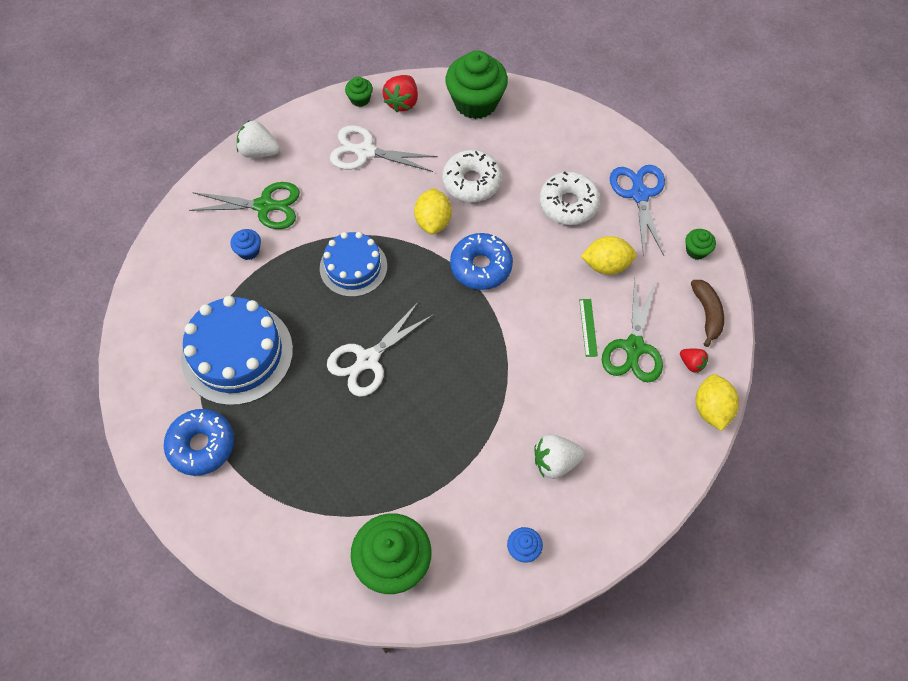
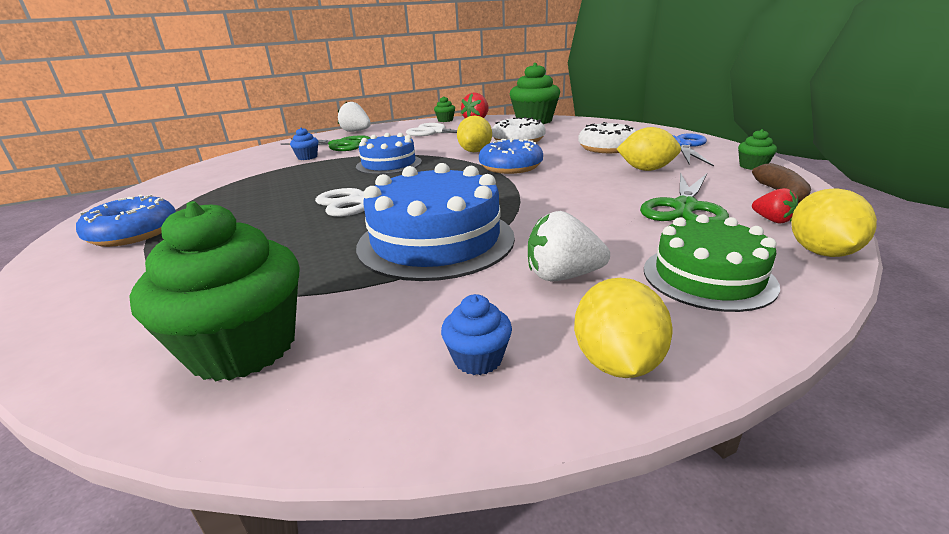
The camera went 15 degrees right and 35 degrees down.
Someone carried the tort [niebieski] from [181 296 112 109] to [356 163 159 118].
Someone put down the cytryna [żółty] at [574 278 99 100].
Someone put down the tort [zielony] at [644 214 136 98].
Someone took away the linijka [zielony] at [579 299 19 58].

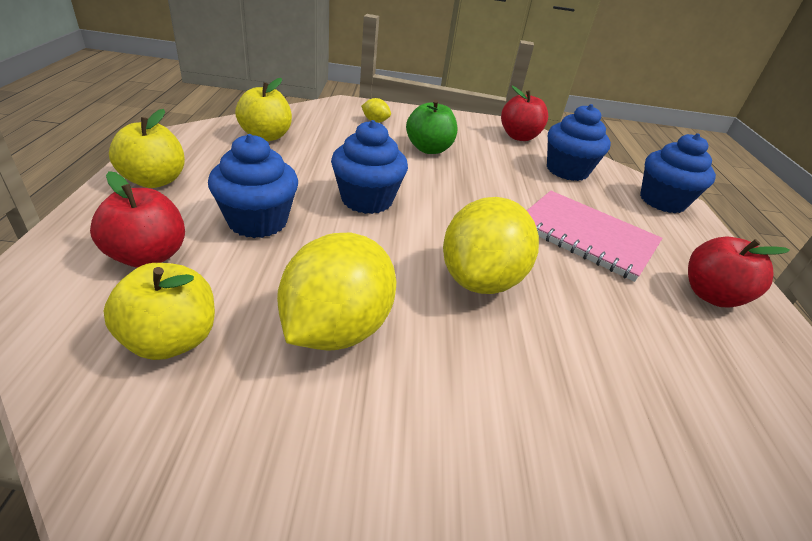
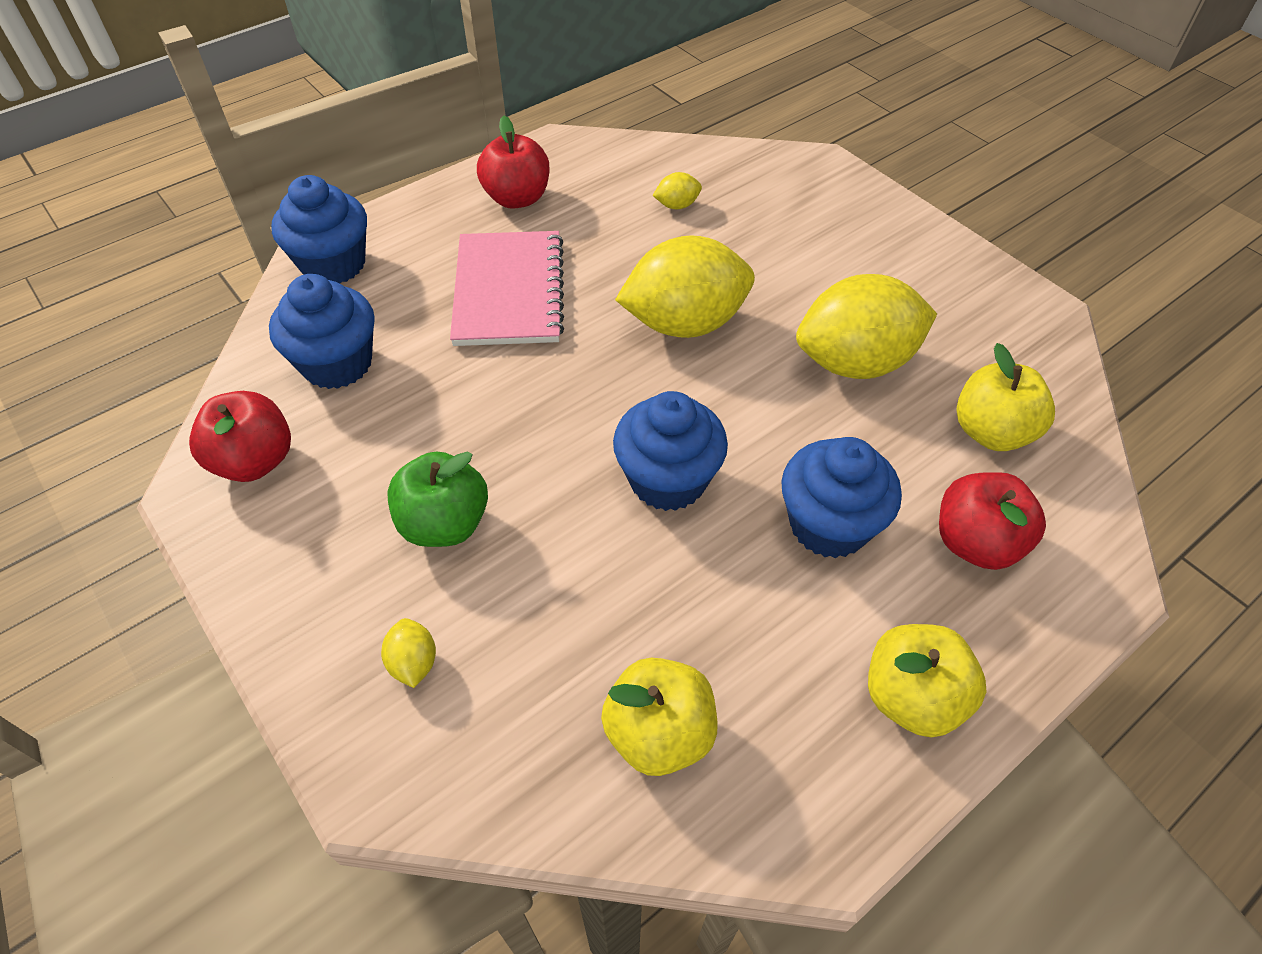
The camera went 125 degrees left and 15 degrees up.
Someone put down the cytryna [żółty] at [653 172 49 37].

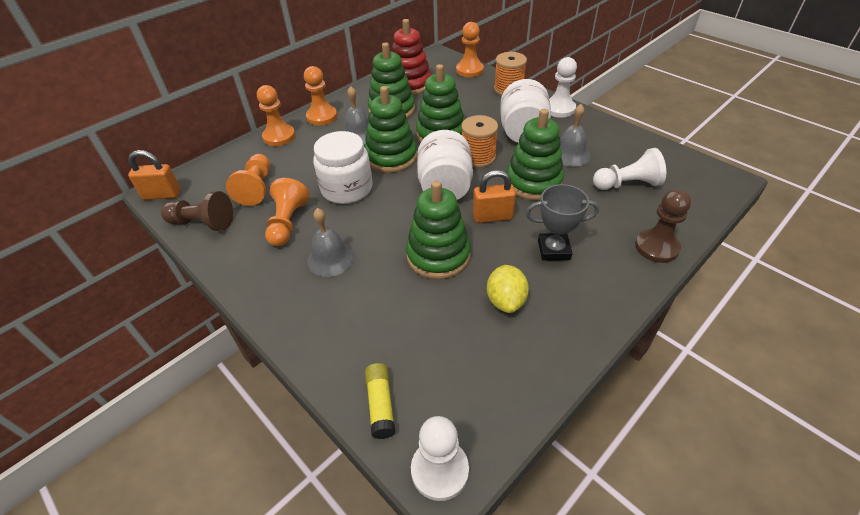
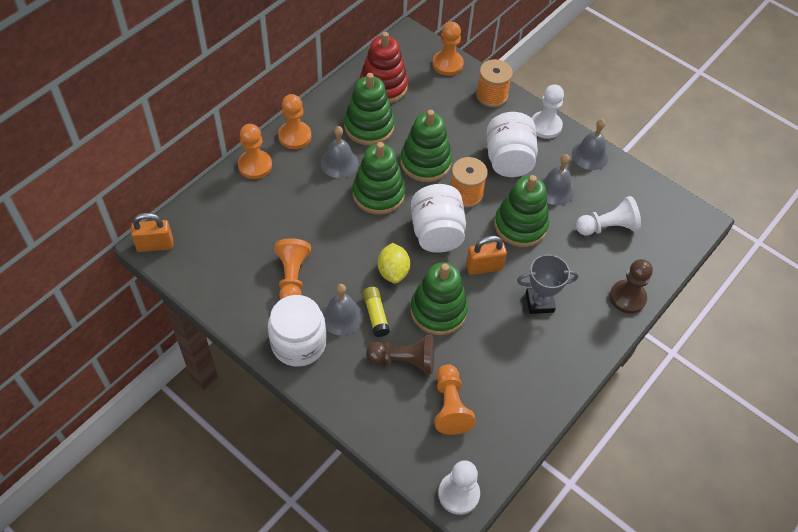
The camera went 10 degrees left and 10 degrees up.
Someone carried the słoik [biały] from [313 131 59 73] to [268 295 58 72].
Someone carried the klej w sztyfcie [żółty] from [365 363 30 76] to [363 287 27 50].
Someone carried the pionek [brązowy] from [161 191 72 40] to [366 335 68 39].
Someone carried the cytryna [żółty] from [487 265 42 48] to [378 243 32 41].
Someone carried the pionek [pomarańczowy] from [226 154 44 52] to [435 364 41 71].
Someone put down the dzwonek [szary] at [572 119 37 51].

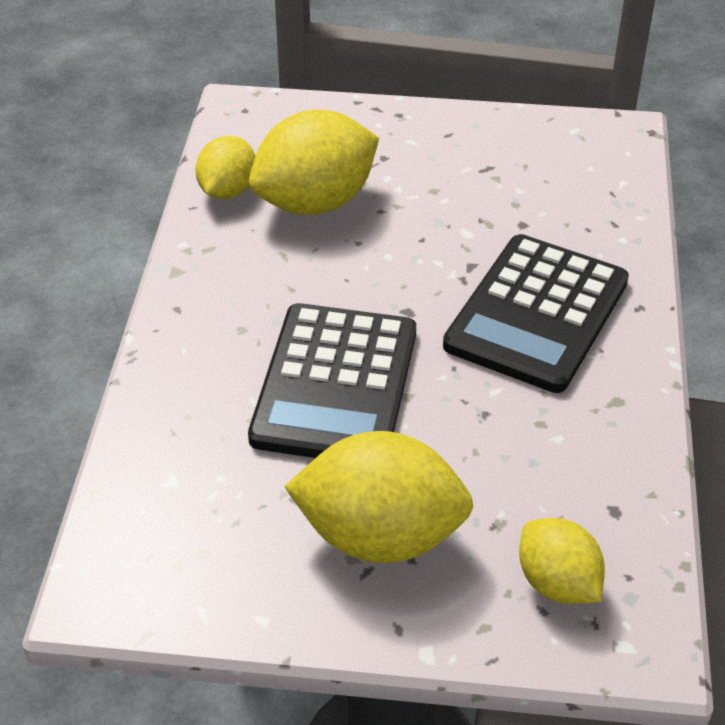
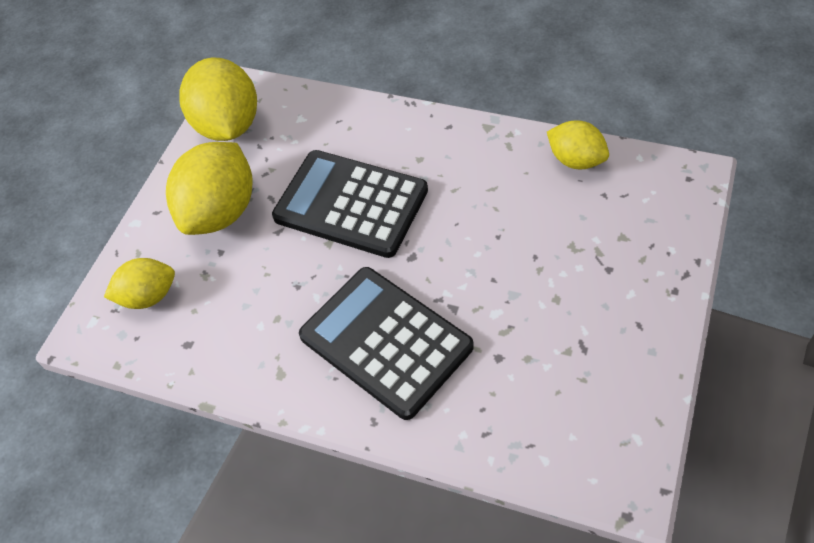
The camera went 110 degrees right and 10 degrees up.
Someone carried the cytryna [żółty] from [249 109 130 106] to [179 57 78 84].

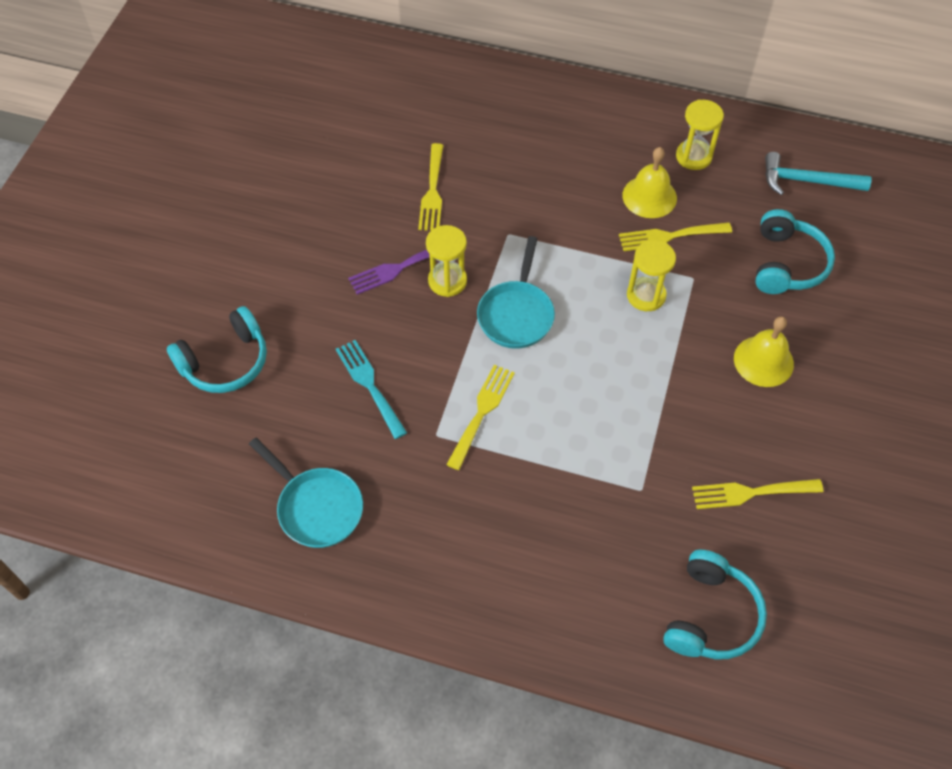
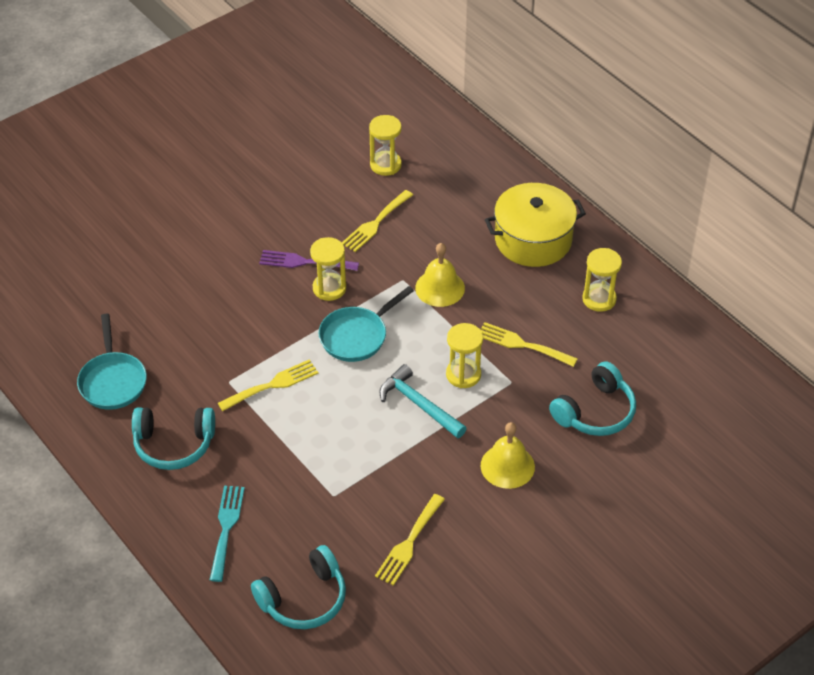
The camera went 35 degrees right and 10 degrees down.
Someone carried the słuchawki [turkusowy] from [167 306 100 87] to [132 407 83 63].
Someone carried the widelec [turkusowy] from [336 340 71 99] to [210 486 35 96].
Someone put down the klepsydra [żółty] at [369 115 33 61].
Someone rotated the widelec [żółty] at [692 479 132 30] by 90 degrees counterclockwise.
Someone carried the młotek [turkusowy] from [765 152 106 43] to [379 364 88 74].
Someone carried the dzwonek [żółty] from [622 147 55 71] to [415 243 50 64].
Someone put down the garnek [żółty] at [485 183 101 84].

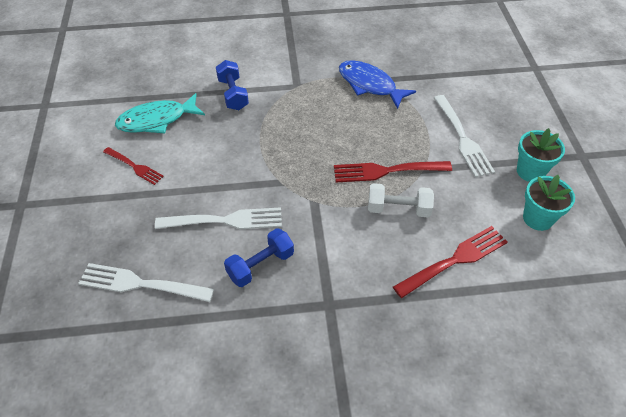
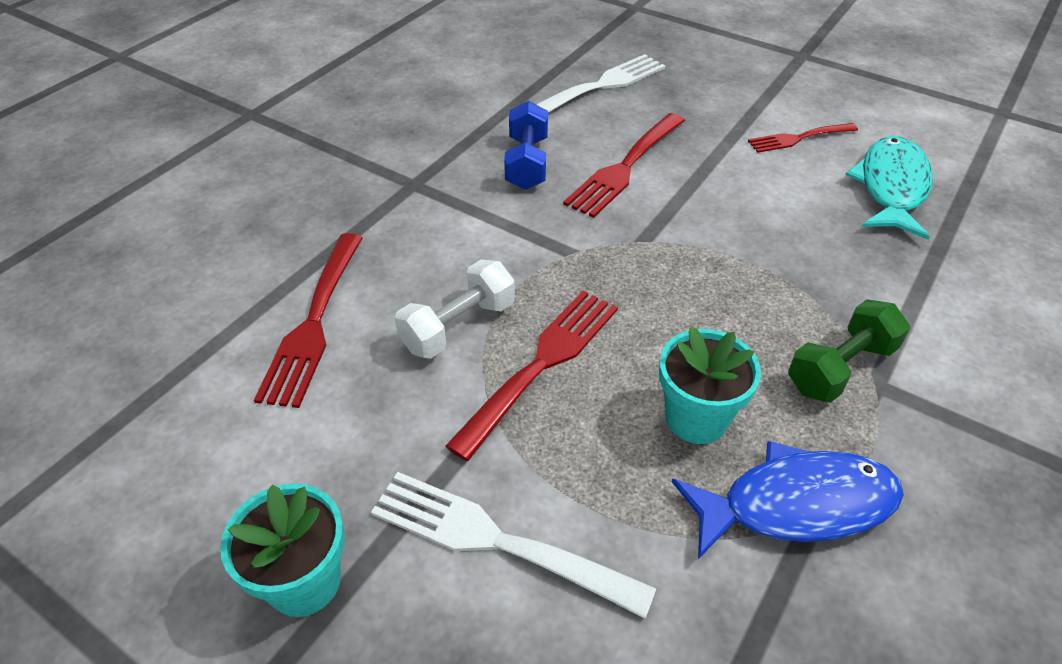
The camera went 130 degrees right and 5 degrees down.
Someone repainted the widelec [biały] at [155 207 127 22], which became the widelec [czerwony] at [563 113 122 105].
Someone carried the doniczka [turkusowy] from [523 175 52 56] to [659 326 102 118].
Someone put down the hantel [zielony] at [788 299 122 104].
Someone took away the hantel [niebieski] at [216 60 33 50].

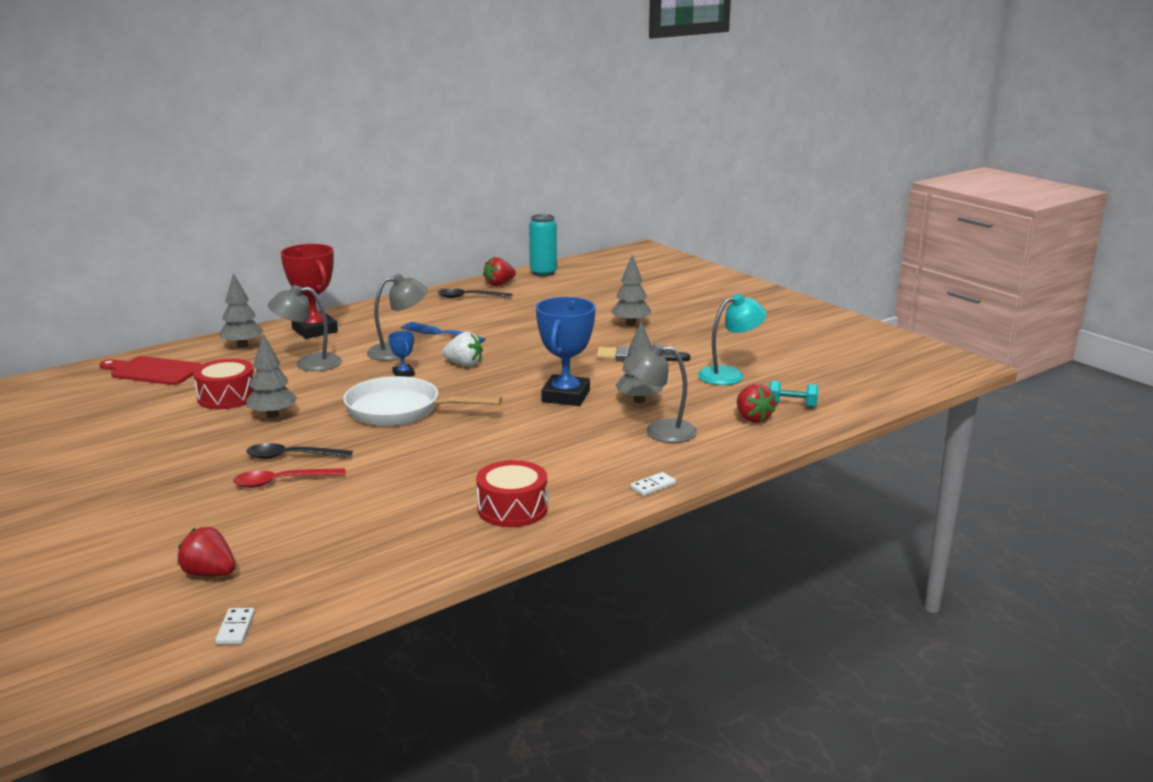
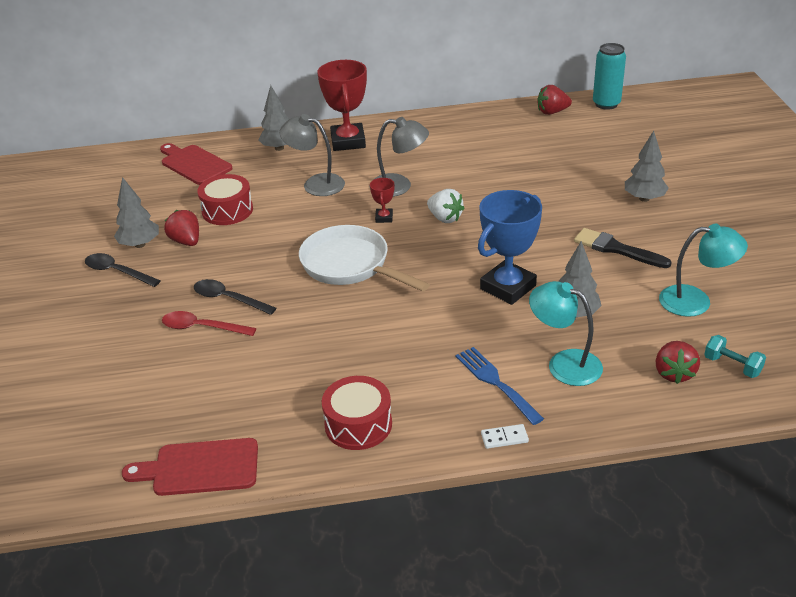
The camera went 30 degrees right and 15 degrees up.
Someone carried the łyżka [czarny] from [438 288 74 10] to [85 253 76 34].
Someone carried the drzewko [szary] from [246 333 51 85] to [114 177 45 71].
Someone put down the deska do krojenia [czerwony] at [122 438 136 58].
Someone carried the truskawka [czerwony] from [177 527 58 50] to [164 210 35 36].
Someone repainted the puchar [niebieski] at [388 331 27 46], which became the puchar [czerwony] at [370 178 24 45].
Someone carried the widelec [niebieski] from [401 322 84 21] to [455 347 89 78].
Someone repainted the lampka [szary] at [623 343 74 100], which became the lampka [turkusowy] at [529 281 74 105].
Someone took away the kostka domina [biały] at [215 608 40 37].

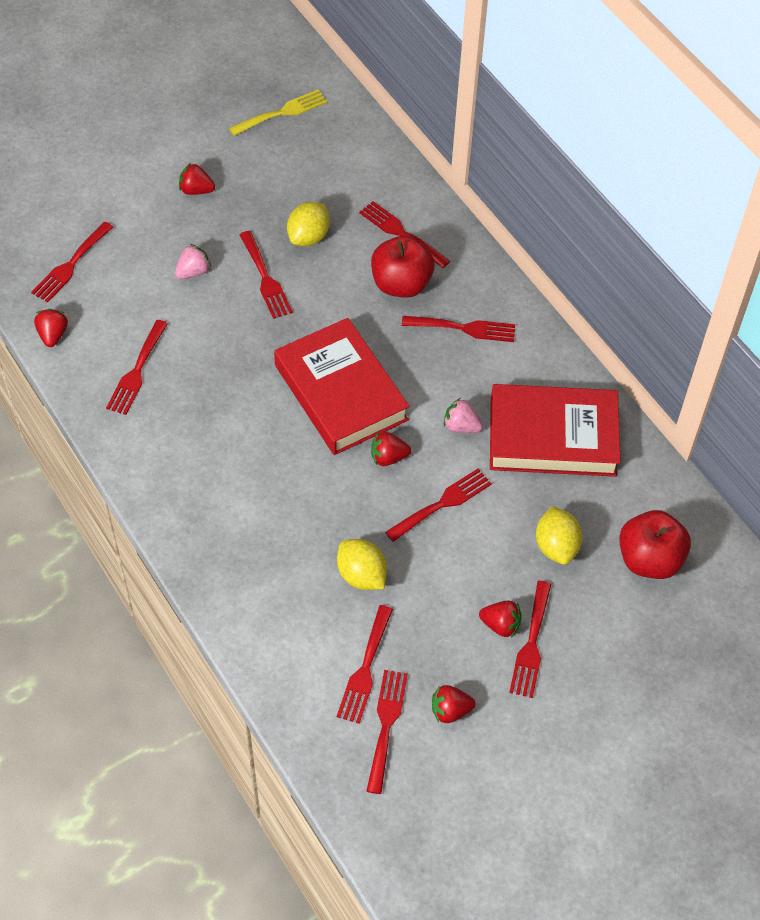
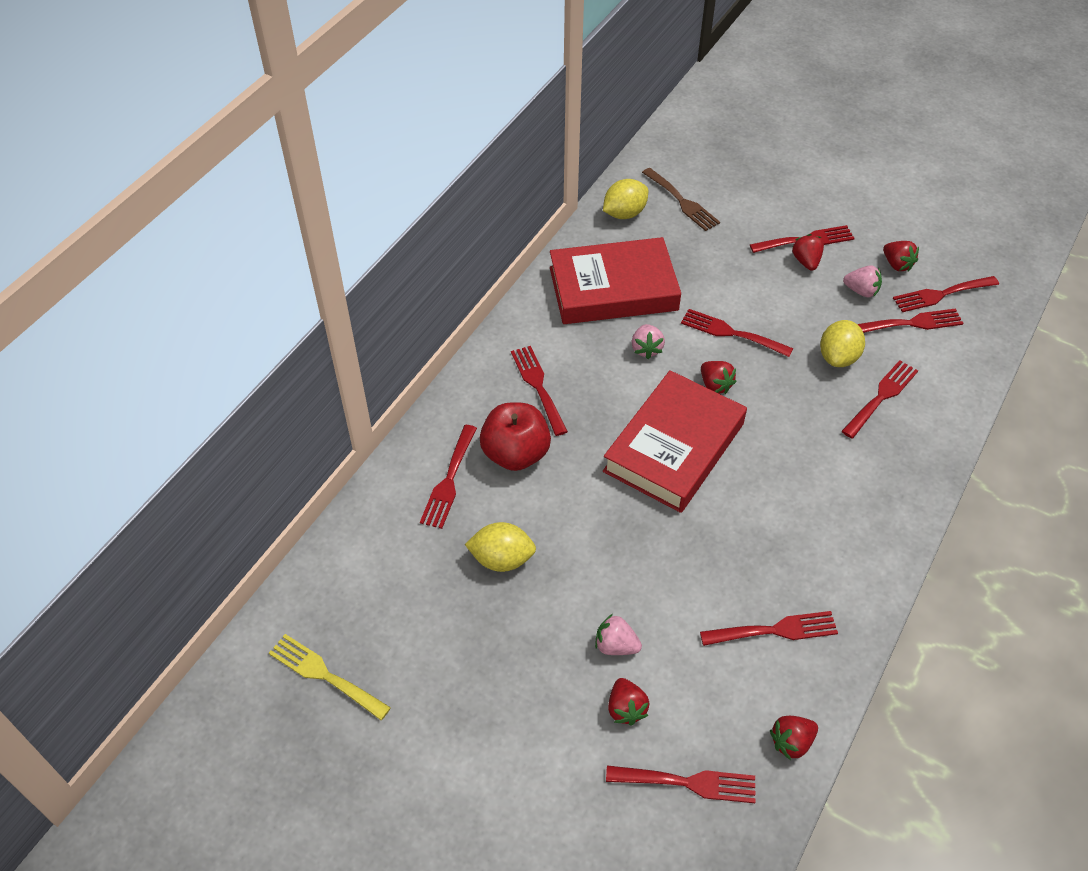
The camera went 115 degrees left and 5 degrees down.
Someone rotated the książka [czerwony] at [490 384 131 93] by 75 degrees counterclockwise.
Someone carried the cytryna [żółty] from [536 506 47 59] to [603 179 45 40].
Someone carried the truskawka [czerwony] from [179 163 36 32] to [608 678 41 47].
Someone swapped the jabłko [czerwony] at [619 510 72 69] for the widelec [brązowy] at [642 168 78 63].
Someone carried the widelec [czerwony] from [239 231 54 88] to [841 360 77 79].
Someone put down the truskawka [różowy] at [843 265 39 33].

